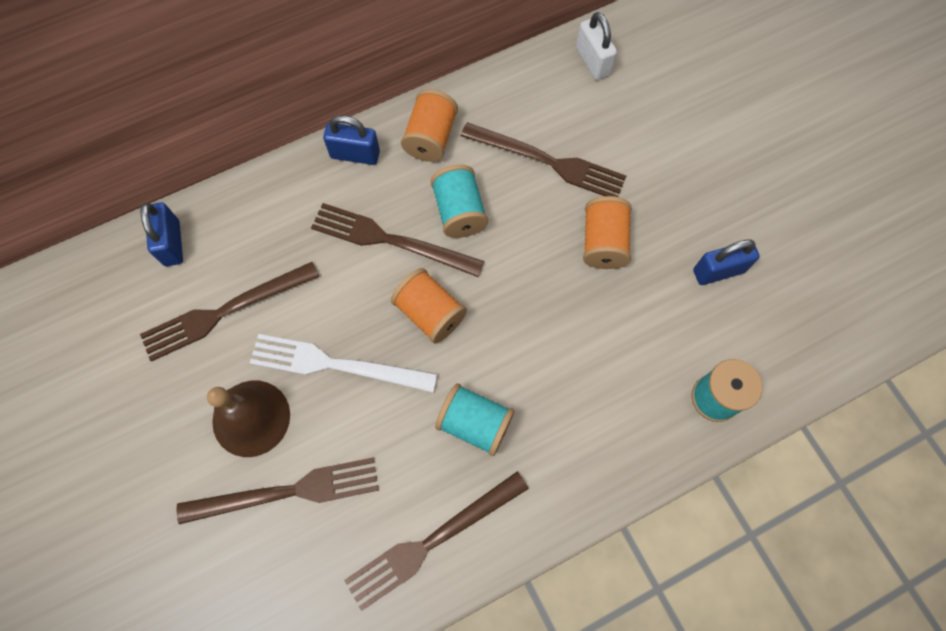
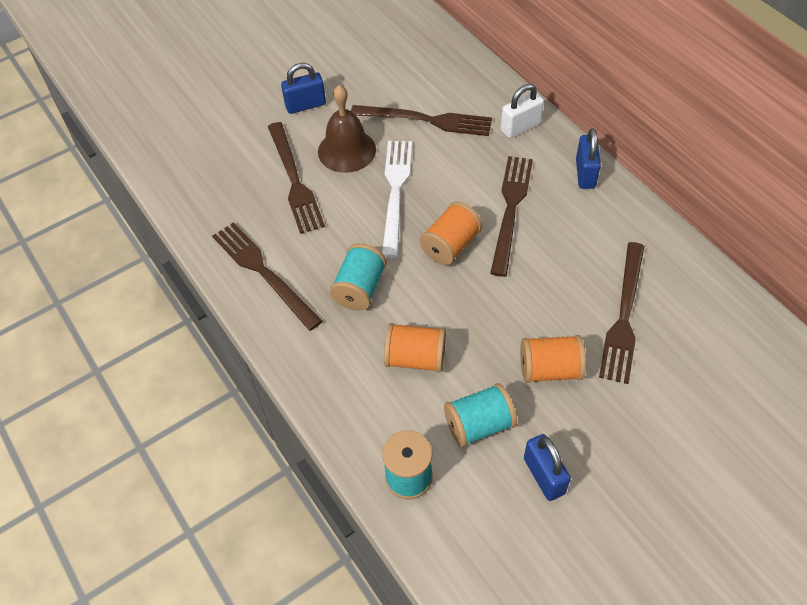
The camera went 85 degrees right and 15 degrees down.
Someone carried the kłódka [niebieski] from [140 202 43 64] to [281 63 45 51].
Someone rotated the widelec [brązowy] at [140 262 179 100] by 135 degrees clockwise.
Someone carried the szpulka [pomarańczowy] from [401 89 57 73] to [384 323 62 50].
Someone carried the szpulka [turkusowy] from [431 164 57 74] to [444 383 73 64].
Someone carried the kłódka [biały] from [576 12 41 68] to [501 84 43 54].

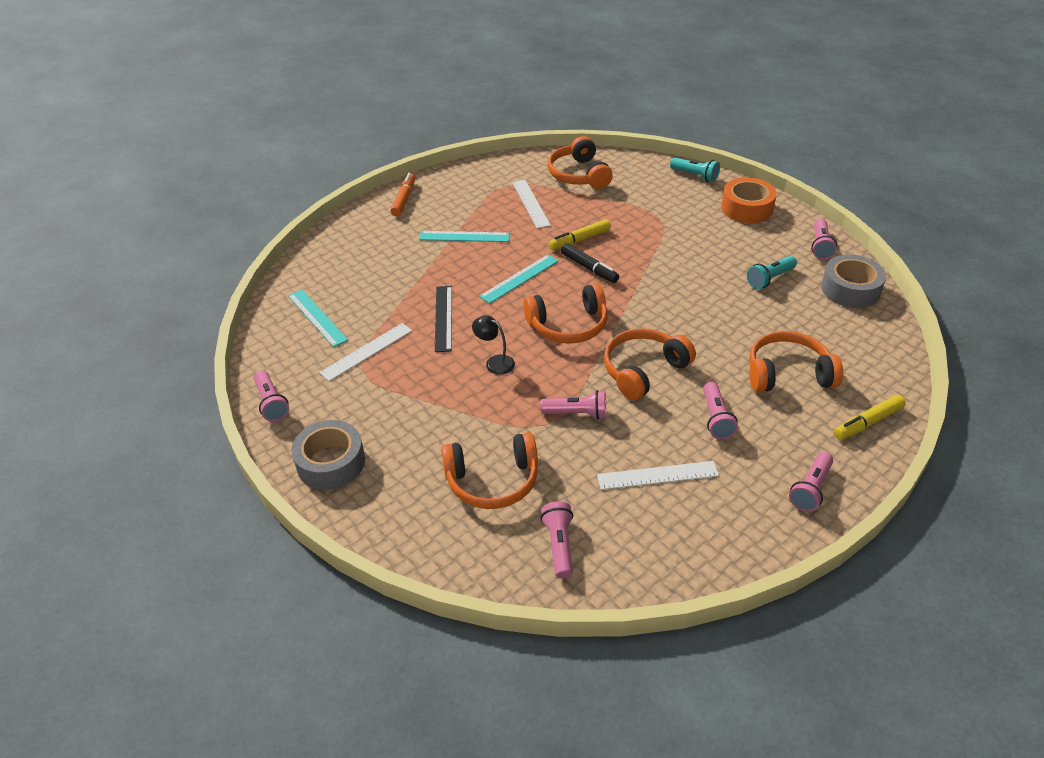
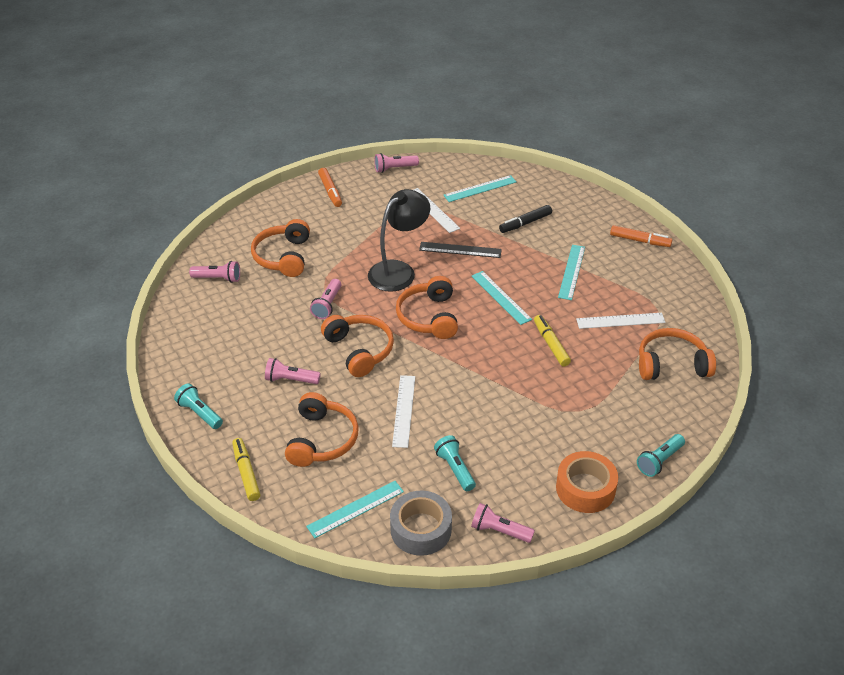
The camera went 100 degrees right and 0 degrees up.
Someone repainted the latarka [różowy] at [789 452 44 60], which became the latarka [turkusowy] at [174 383 49 46].
Someone put down the linijka [turkusowy] at [306 481 98 57].
Someone swapped the taśma klejąca [szary] at [291 420 74 70] for the flamaster [pomarańczowy] at [318 168 24 39].
Someone scaled the lampka [czarny] at [472 315 43 60] by 2.07.
Someone carried the linijka [biały] from [597 461 122 29] to [392 375 23 73].
Someone carried the flamaster [czarny] from [561 243 58 40] to [499 205 53 28].

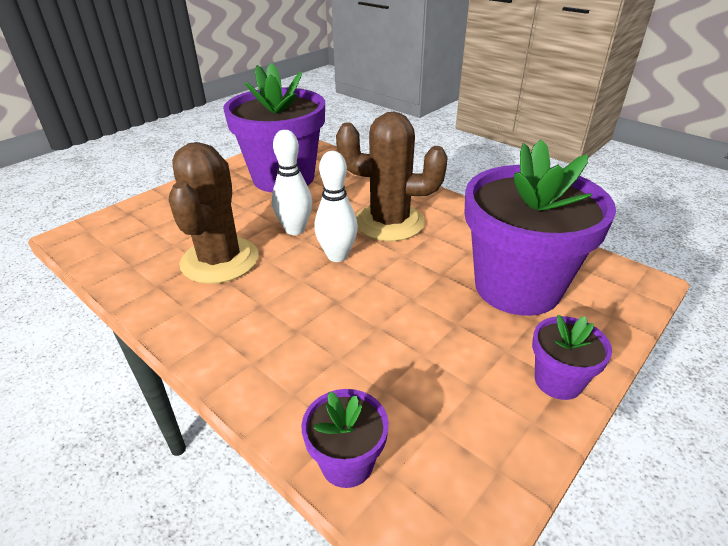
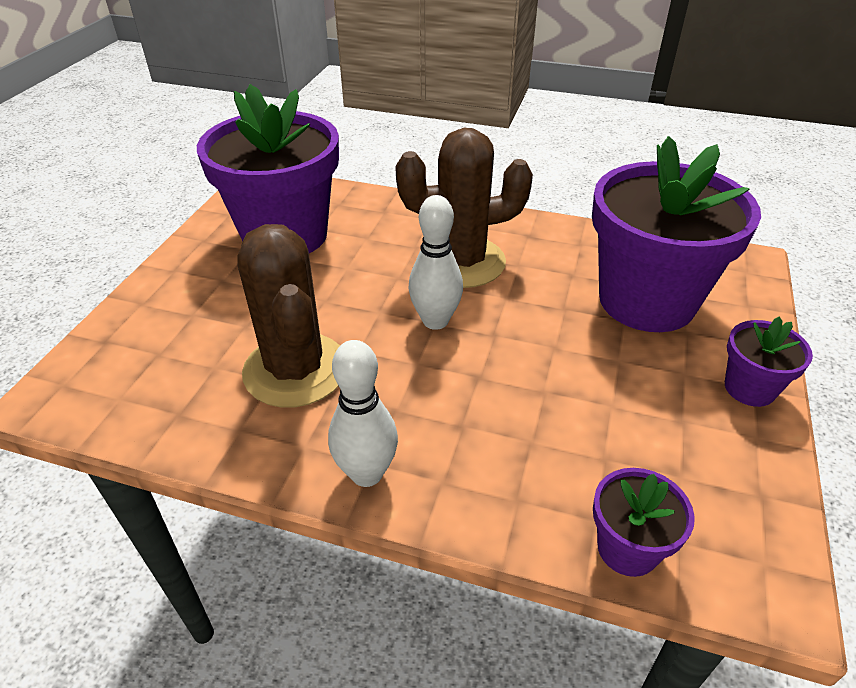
The camera went 25 degrees left and 5 degrees up.
Someone carried the kręgiel [biały] from [272 130 40 105] to [328 340 70 147].

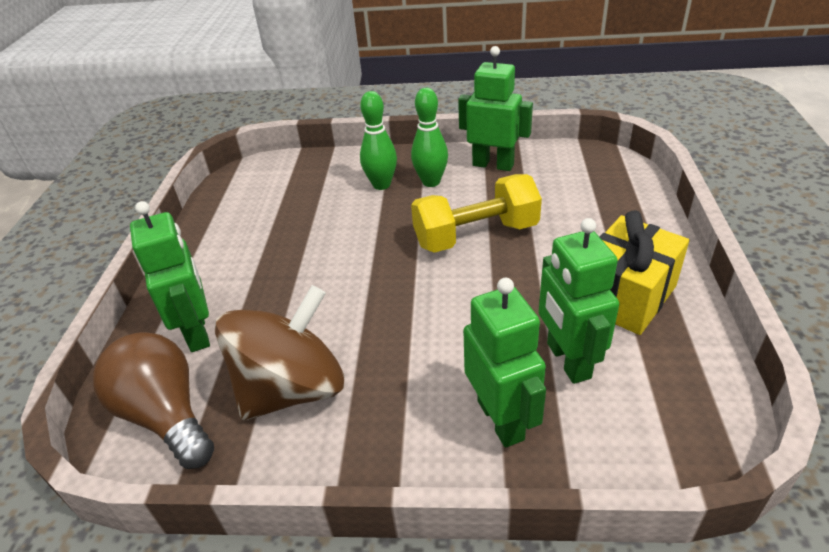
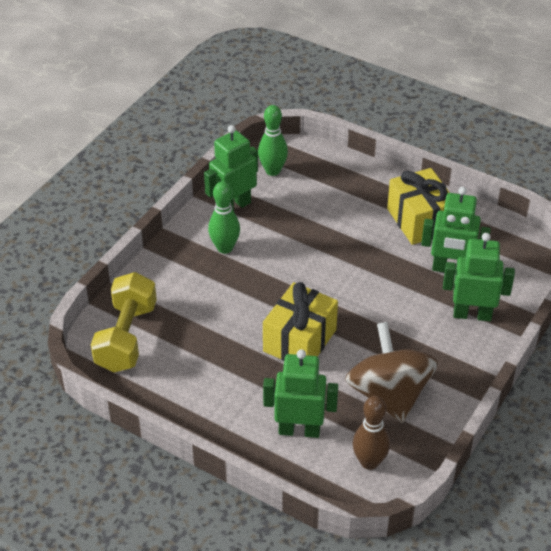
The camera went 65 degrees left and 5 degrees up.
Someone carried the hantel [żółty] from [411 174 131 79] to [91 272 66 101].
Someone carried the kręgiel [zielony] from [360 91 37 99] to [258 105 30 71].
Someone put down the prezent [żółty] at [263 282 75 79].
Someone swapped the żarówka [brązowy] at [93 332 121 137] for the kręgiel [brązowy] at [353 396 37 74].

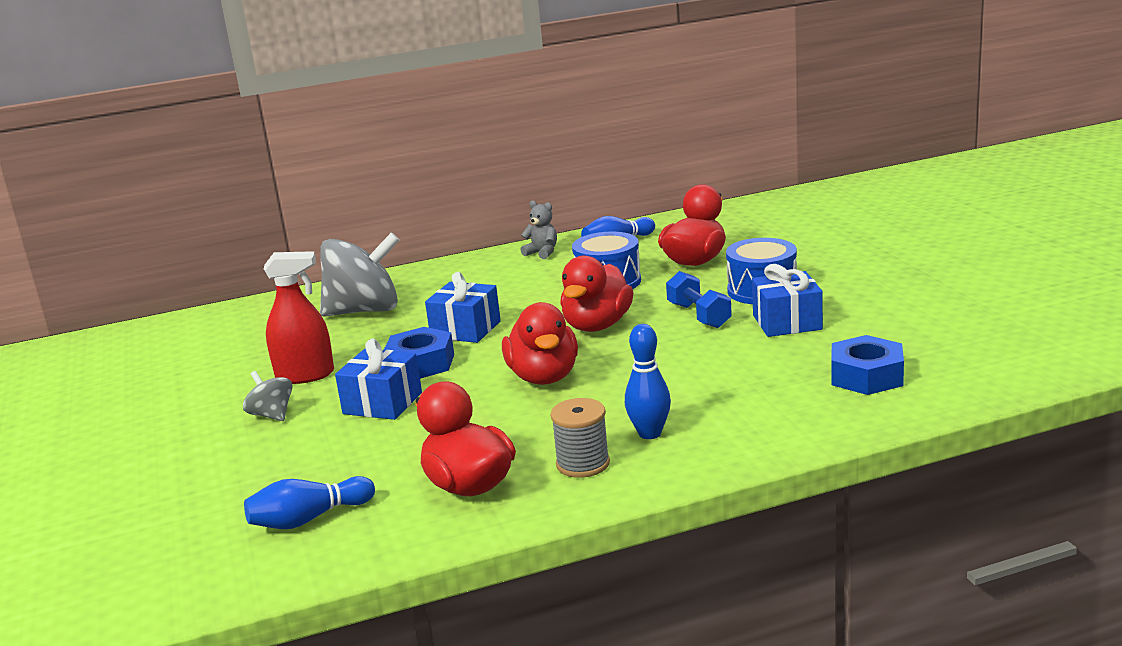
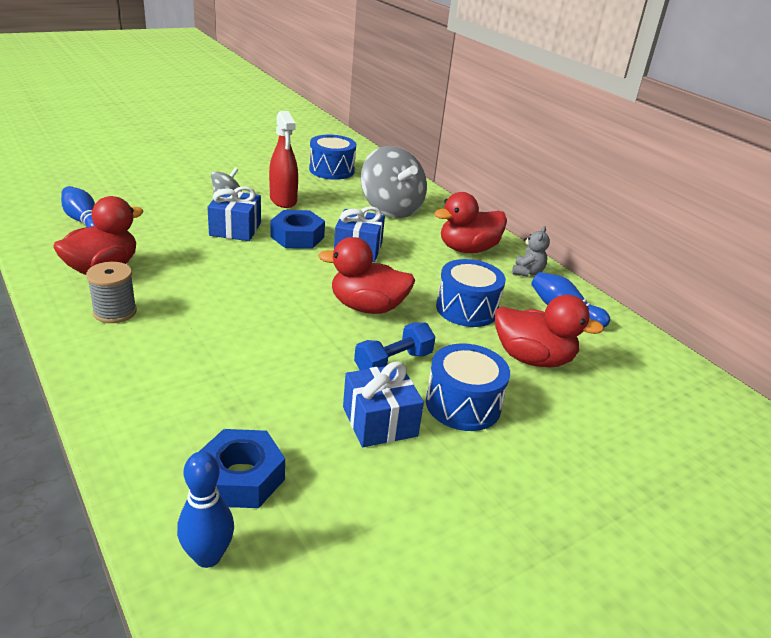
The camera went 70 degrees right and 10 degrees up.
Someone carried the kręgiel [niebieski] from [625 324 46 115] to [177 451 57 117].
Someone put down the bęben [niebieski] at [309 135 47 45].
Someone carried the kaczka [czerwony] from [502 302 76 83] to [434 192 73 61].

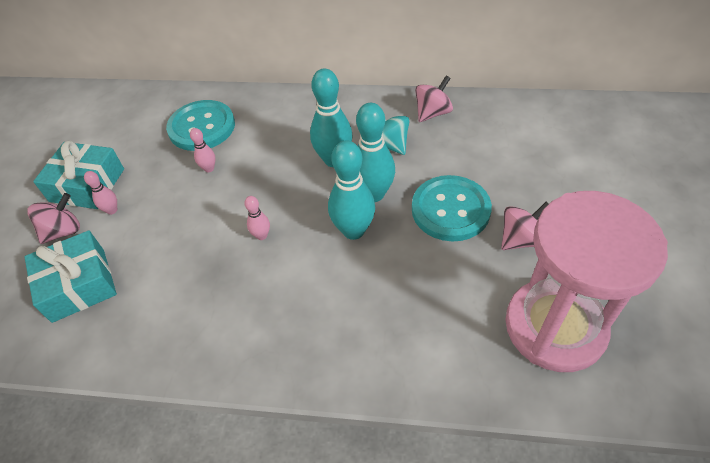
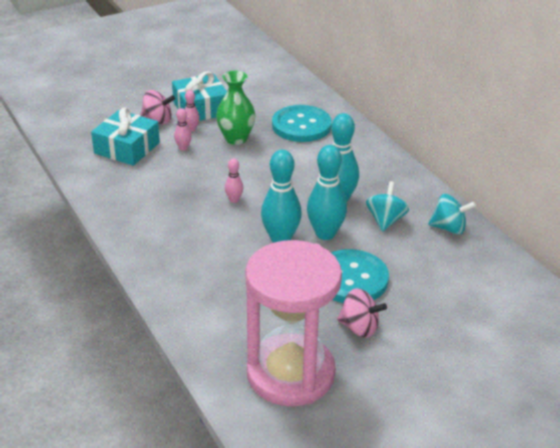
The camera went 50 degrees right and 15 degrees down.
Someone carried the kręgiel [różowy] from [190 128 25 44] to [174 108 18 43].
Someone put down the wazon [zielony] at [216 71 39 74].
Someone repainted the bączek [różowy] at [415 75 38 47], which became the bączek [turkusowy] at [428 194 48 41].

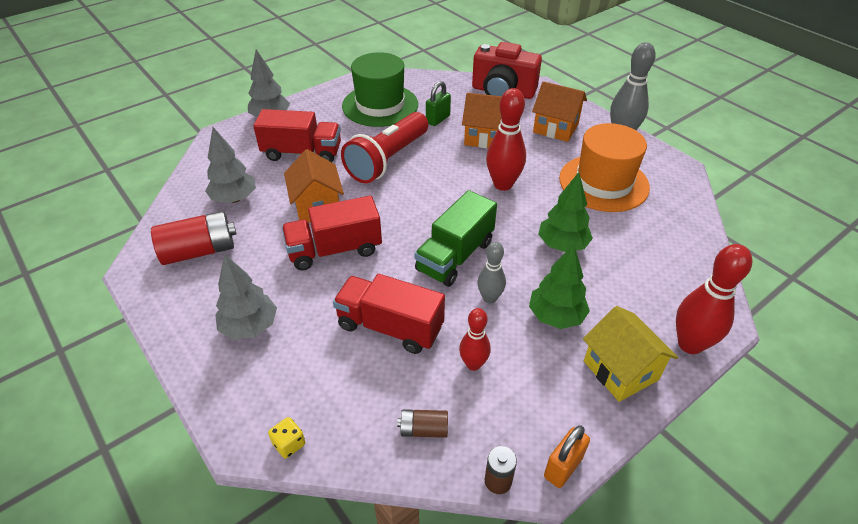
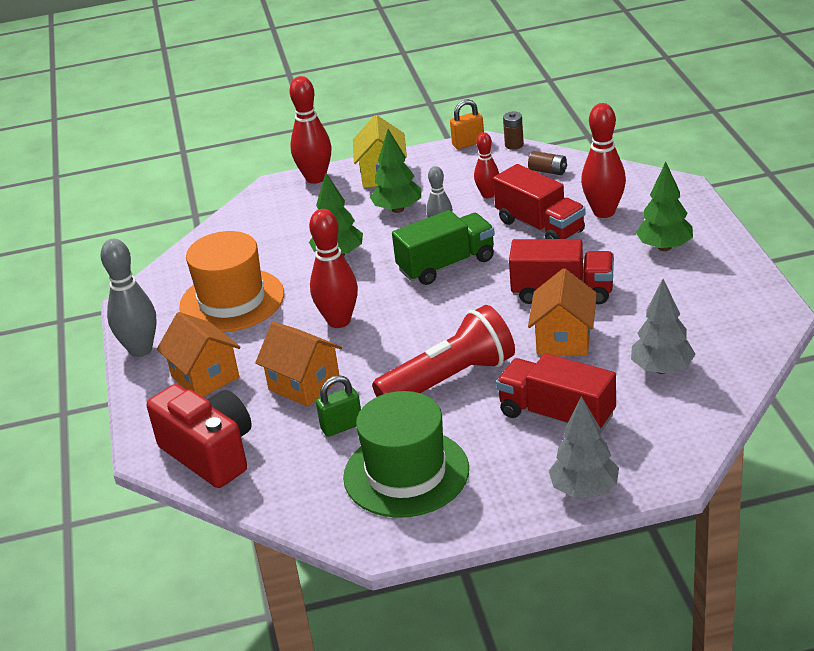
The camera went 150 degrees left and 10 degrees down.
Someone put down the kręgiel [czerwony] at [581 103 45 115].
Someone repainted the drzewko [szary] at [215 255 62 85], which became the drzewko [zielony] at [636 162 57 89].
Someone took away the bateria [czerwony] at [151 211 86 54].
Someone took away the kostka do gry [żółty] at [268 417 37 41].

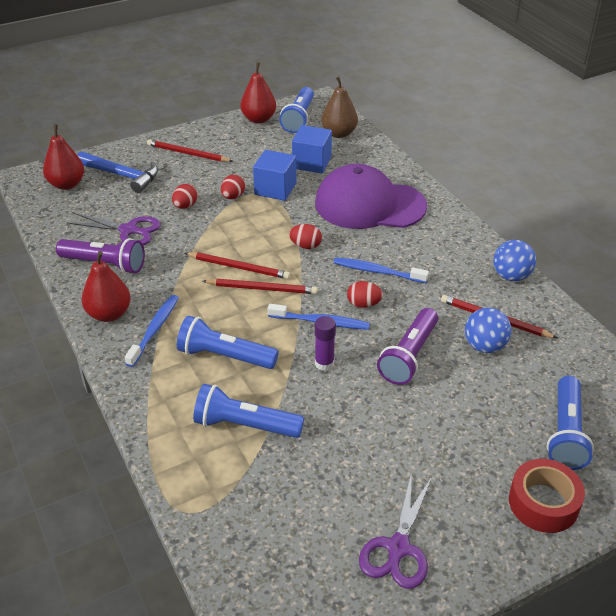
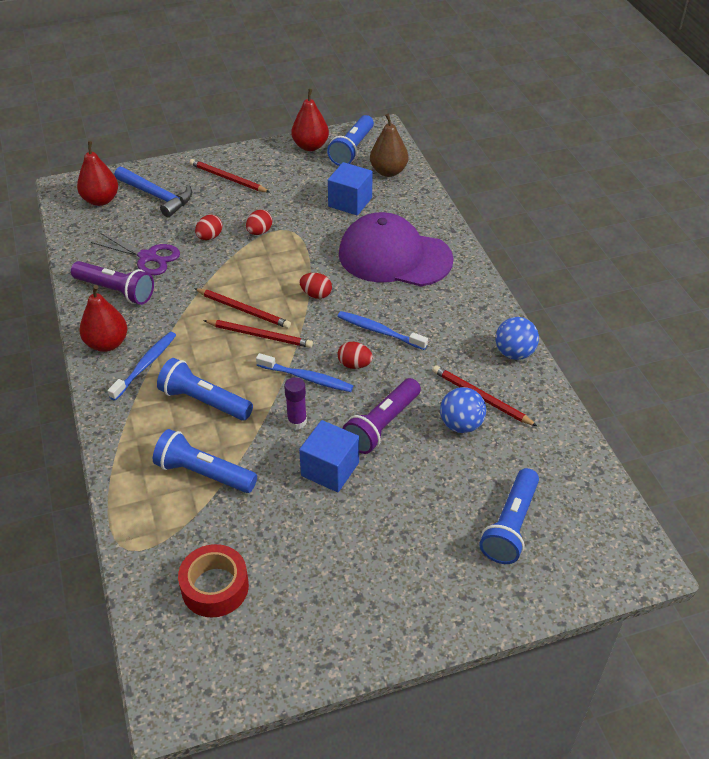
The camera went 10 degrees right and 5 degrees up.
Someone carried the taśma klejąca [czerwony] from [509 459 76 74] to [178 544 71 73].
Someone carried the sześcian [niebieski] from [253 150 43 51] to [299 420 60 72].
Someone took away the nożyczki [fioletowy] at [359 472 73 117].

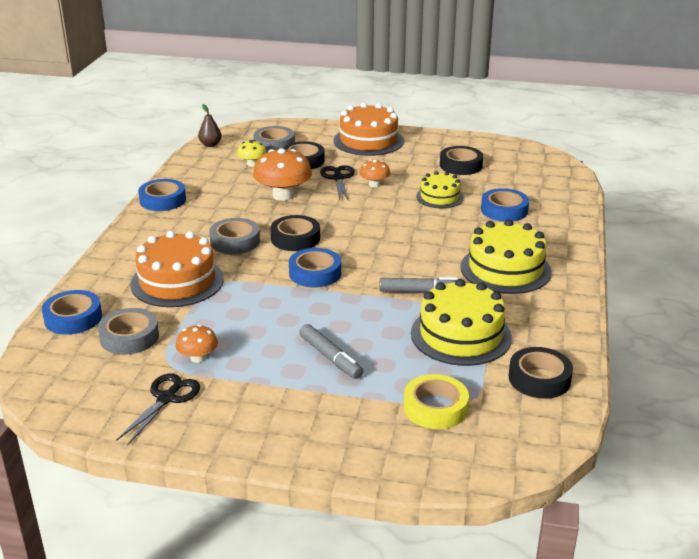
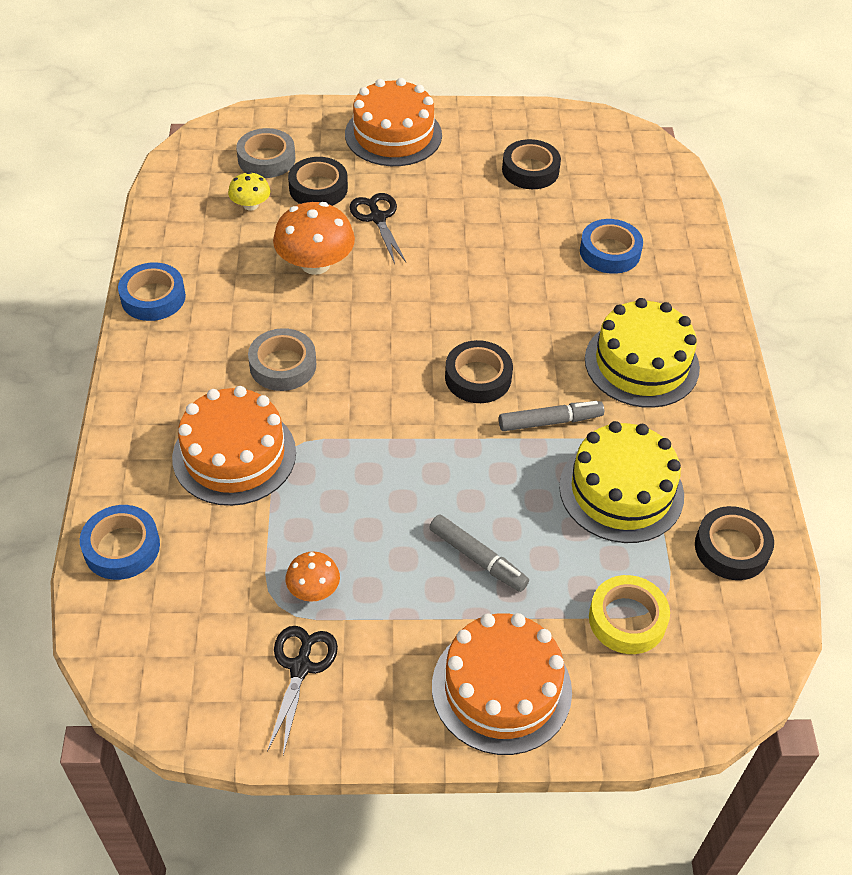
The camera went 15 degrees left and 20 degrees up.
Someone put down the tort [pomarańczowy] at [432 613 140 142].
Someone carried the taśma klejąca [czarny] from [270 215 50 36] to [445 340 68 63].
Someone took away the taśma klejąca [szary] at [98 308 61 47].
Someone took away the gruszka [brązowy] at [198 104 24 43].
Someone took away the taśma klejąca [niebieski] at [289 248 52 40].
Someone took away the grzyb [pomarańczowy] at [359 160 31 27].
Someone took away the tort [żółty] at [416 171 48 37].

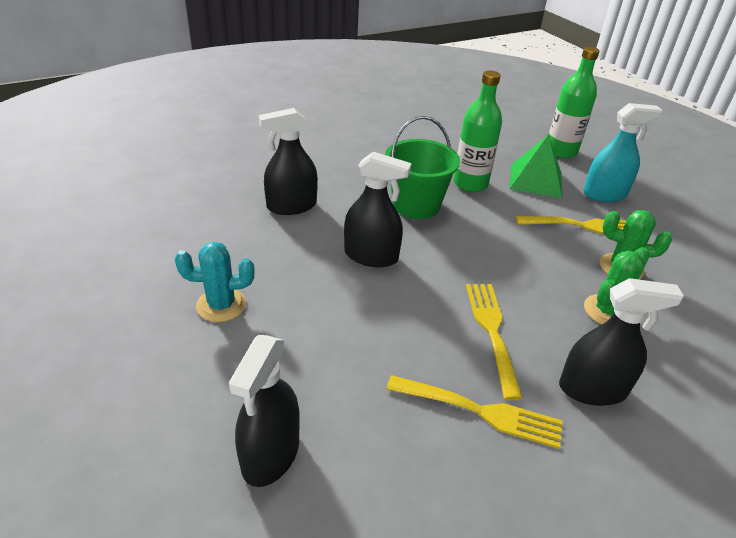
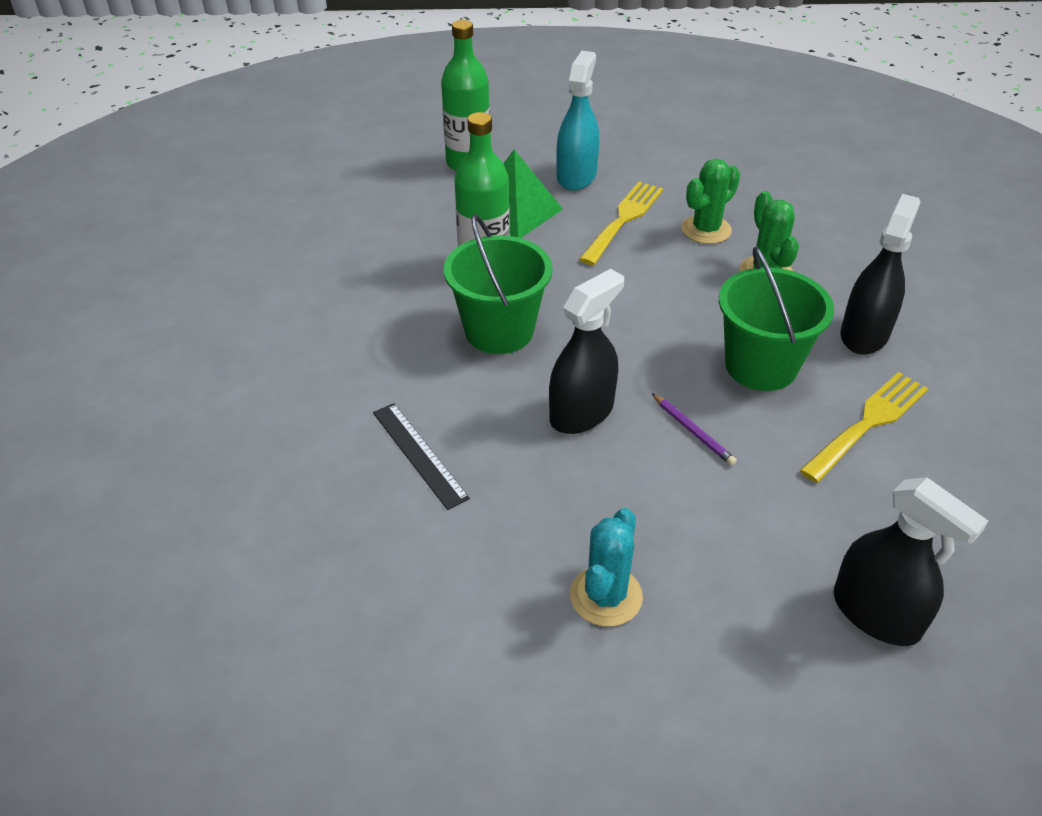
The camera went 60 degrees left and 5 degrees up.
Someone swapped the spryskiwacz [czarny] at [259 108 59 107] for the linijka [czarny] at [373 403 97 107].
Someone put down the ołówek [fioletowy] at [652 393 85 73].
Someone swapped the widelec [żółty] at [466 284 57 116] for the wiadro [zielony] at [719 247 115 144].

